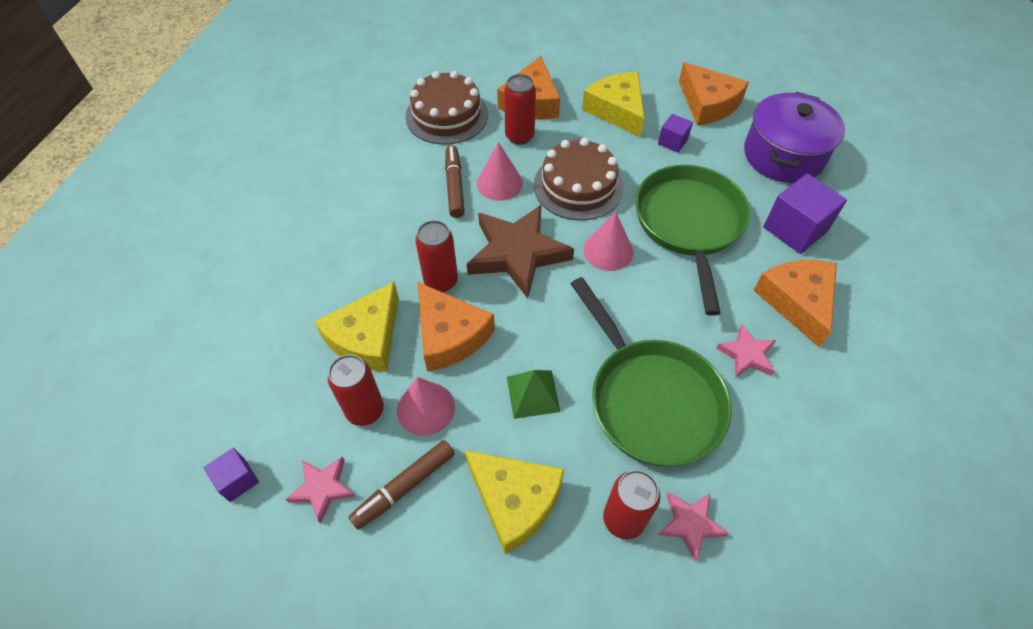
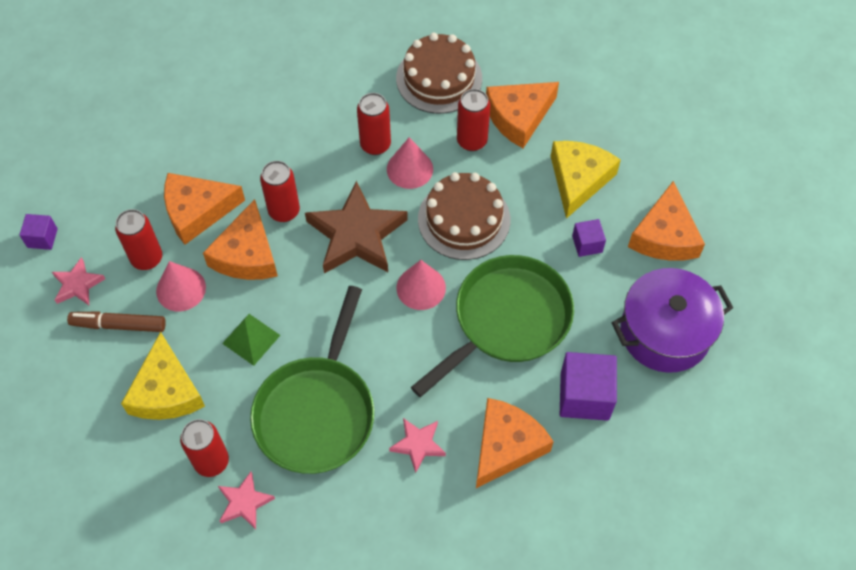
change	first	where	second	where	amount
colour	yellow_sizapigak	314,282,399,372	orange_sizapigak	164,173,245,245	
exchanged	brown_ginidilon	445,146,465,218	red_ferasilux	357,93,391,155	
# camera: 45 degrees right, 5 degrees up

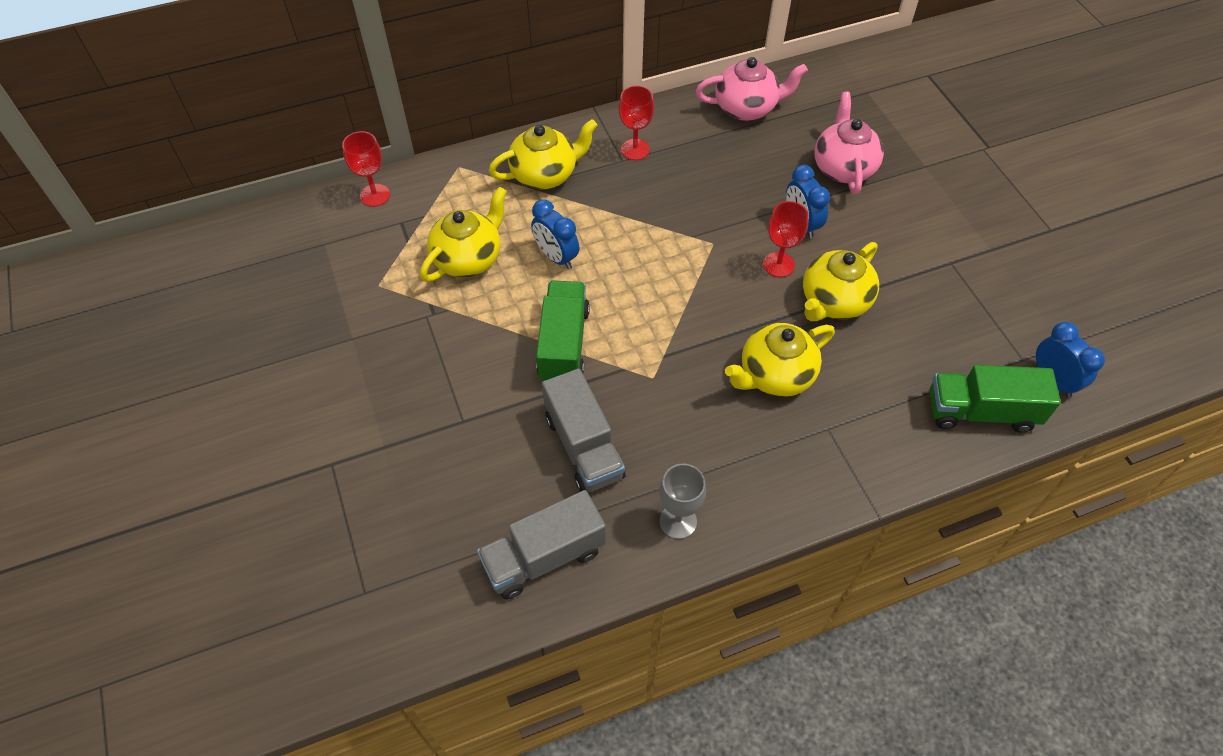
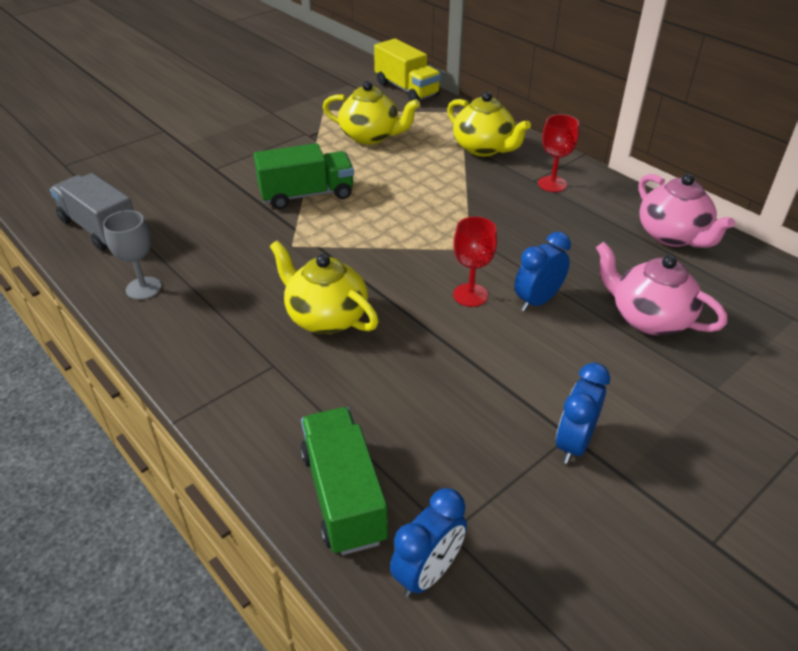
change	first	where	second	where	amount
exchanged	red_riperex	342,131,390,207	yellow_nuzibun	374,38,441,101	
relocated	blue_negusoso	531,199,579,269		556,363,610,464	
spun	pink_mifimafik	814,92,884,194		596,242,727,335	120 degrees counterclockwise
missing	grey_nuzibun	542,368,626,492			
missing	yellow_mifimafik	803,242,879,321			
# camera: 70 degrees right, 15 degrees down

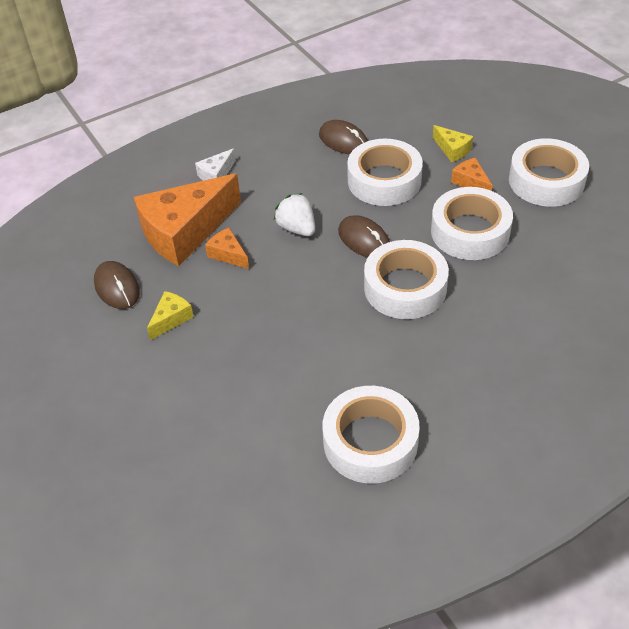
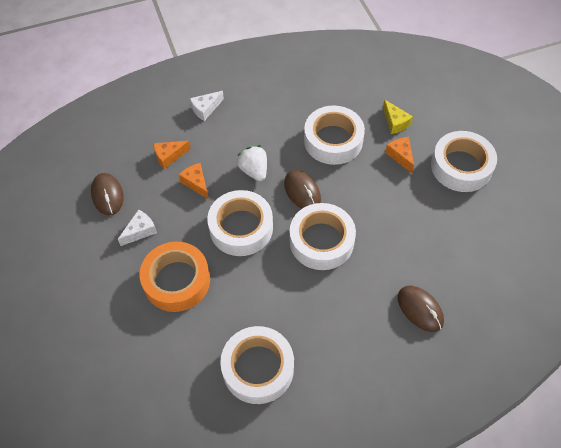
change	first	where	second	where	amount
colour	yellow_sizapigak	147,291,194,340	white_sizapigak	118,210,157,246	
appeared			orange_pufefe	140,242,210,312	
size	orange_sizapigak	134,174,241,266		154,141,191,169	x0.44
relocated	white_pufefe	431,187,513,260		207,190,273,256	
relocated	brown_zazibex	319,120,368,155		398,286,444,332	
# camera: 10 degrees right, 10 degrees up

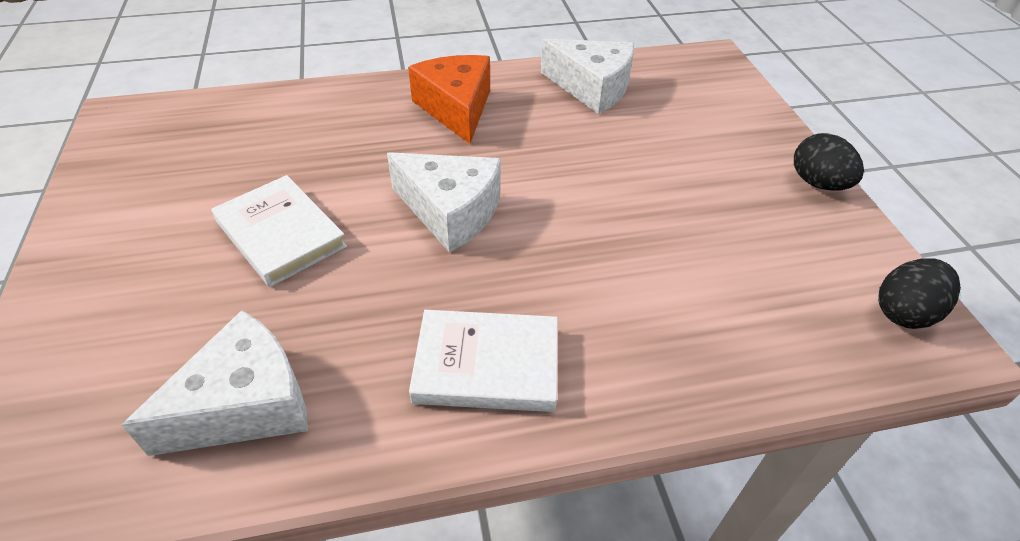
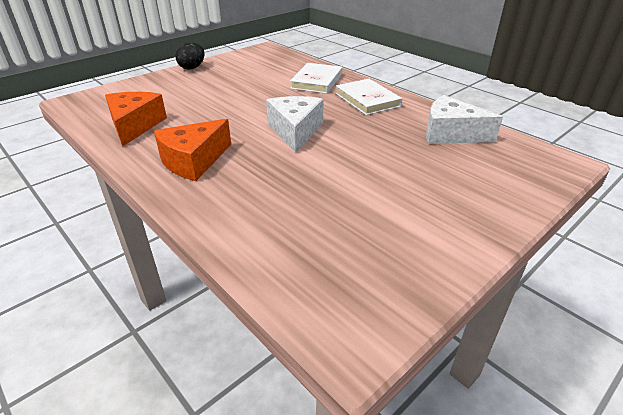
change	first	where	second	where	amount
colour	white_sizapigak	541,39,634,114	orange_sizapigak	105,92,167,147	
relocated	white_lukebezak	211,175,347,287		290,63,342,94	
missing	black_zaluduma	878,258,961,329			
# camera: 120 degrees left, 10 degrees down

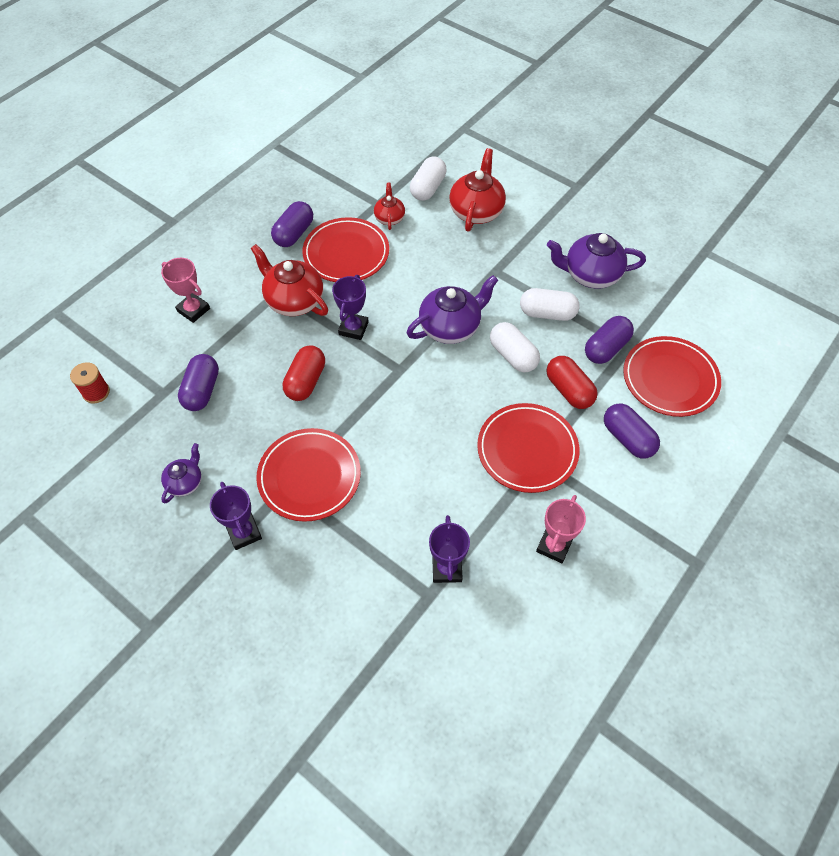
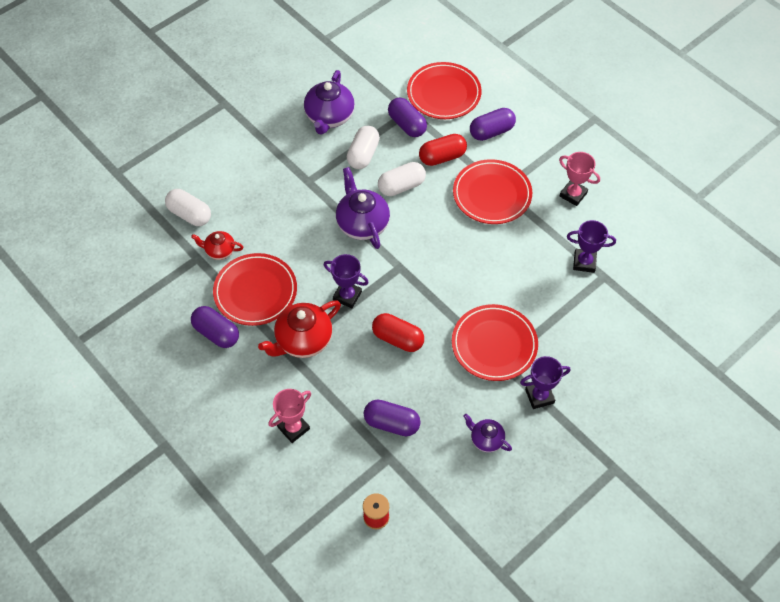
change	first	where	second	where	amount
missing	red_mifimafik	449,148,506,232			
# camera: 80 degrees left, 0 degrees up

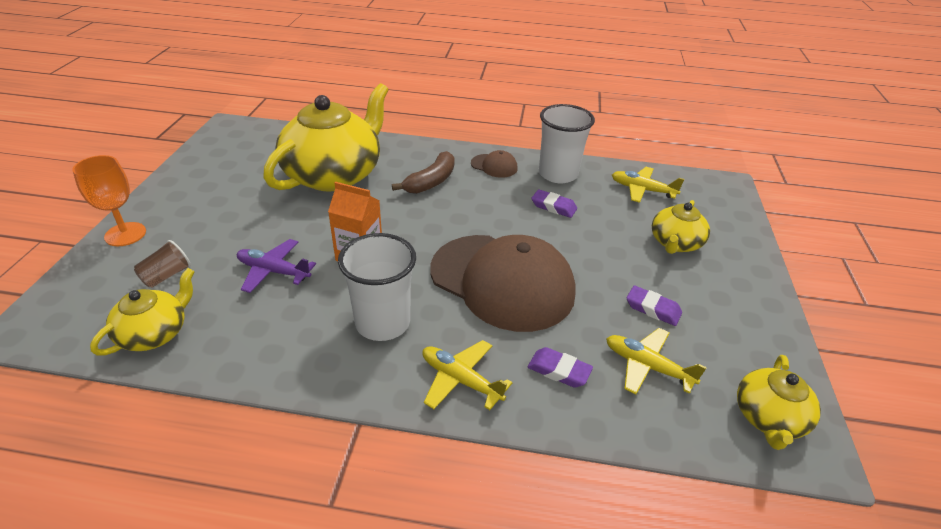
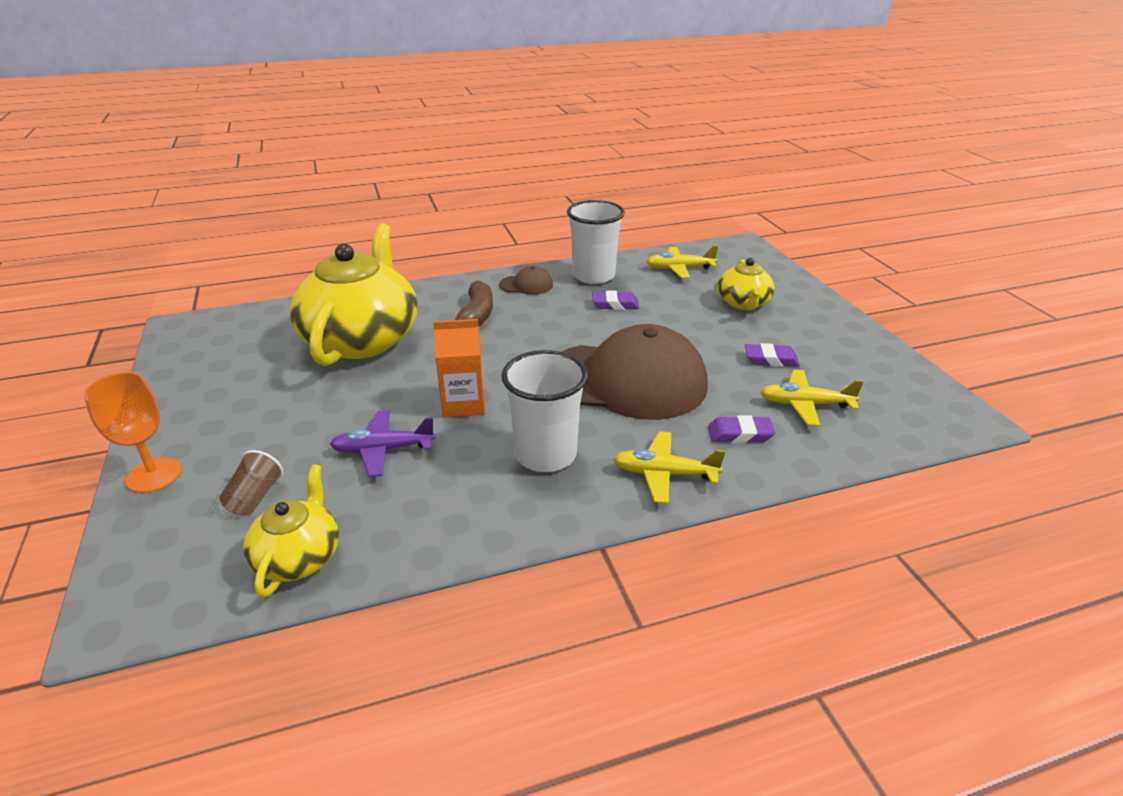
change	first	where	second	where	amount
missing	yellow_mifimafik	737,355,821,450			
# camera: 25 degrees left, 5 degrees down

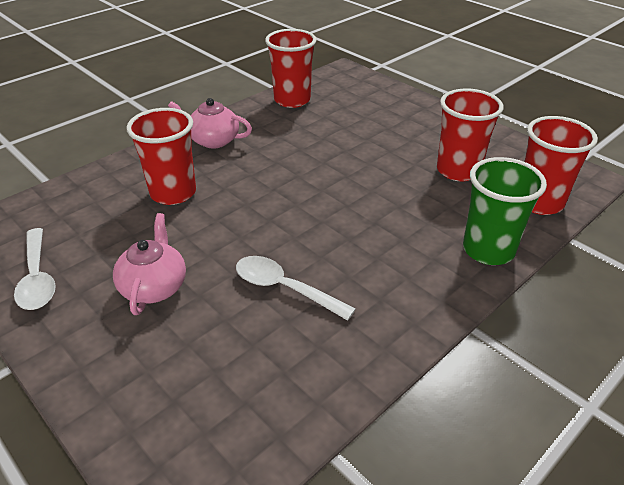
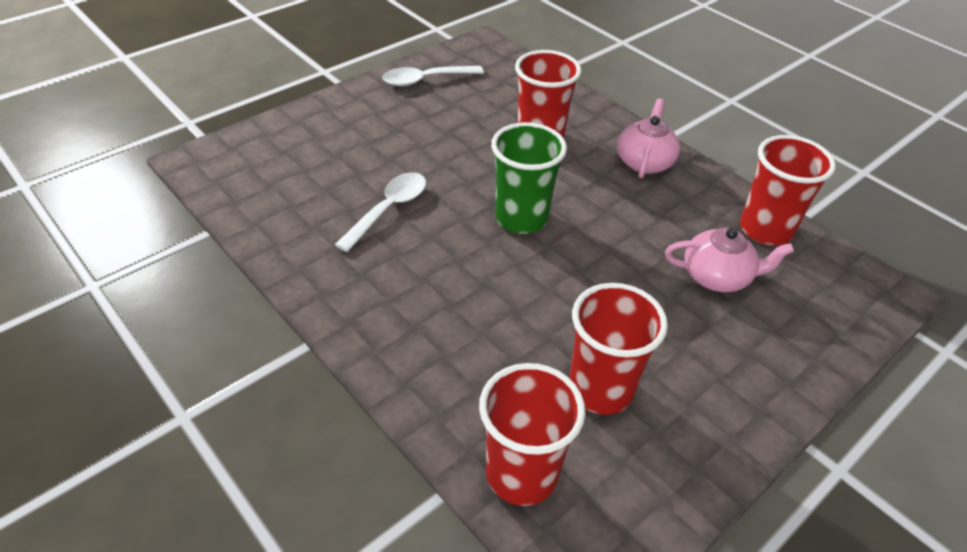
change	first	where	second	where	amount
relocated	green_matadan	463,157,547,265		491,122,567,234	
relocated	pink_mifimafik	113,213,186,315		665,228,794,292	
# camera: 90 degrees right, 5 degrees up

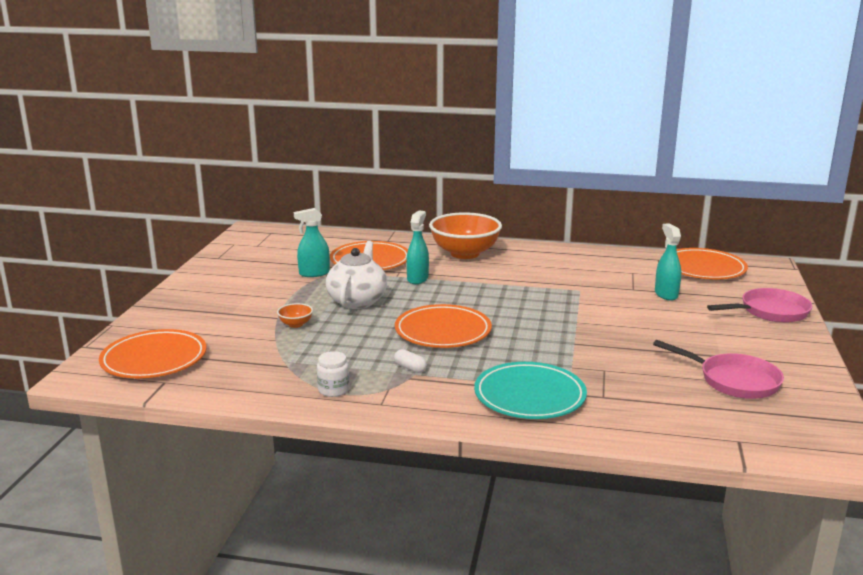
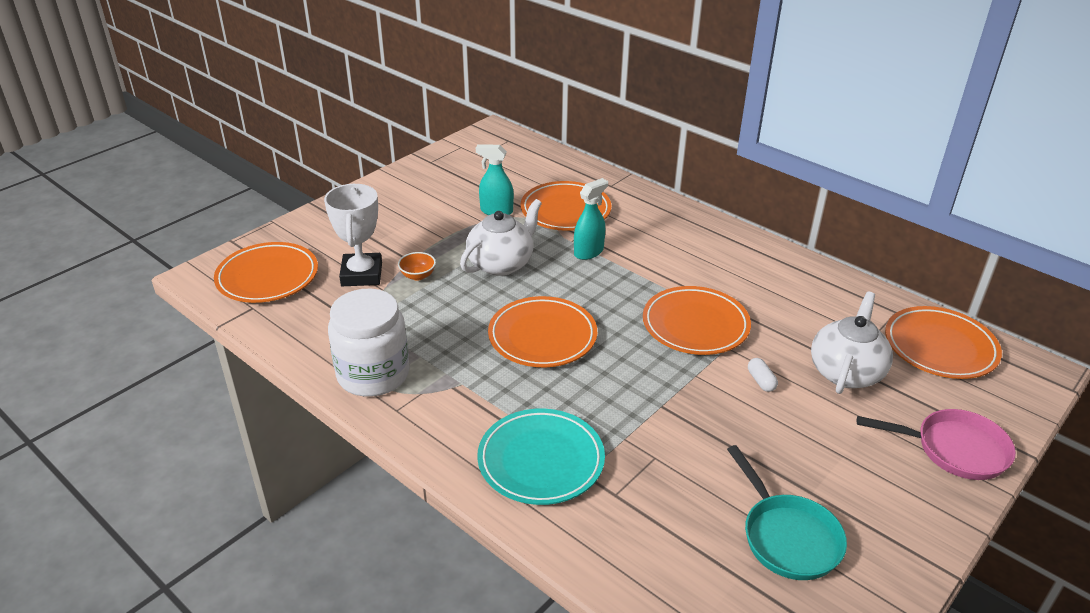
change	first	where	second	where	amount
appeared			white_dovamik	324,184,382,286	
size	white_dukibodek	317,351,349,397		328,289,409,397	x2.22
appeared			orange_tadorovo	643,286,751,355	
colour	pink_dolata	653,340,784,399	turquoise_dolata	727,445,847,580	
relocated	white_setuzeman	394,349,427,373		748,358,778,392	
exchanged	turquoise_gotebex	655,223,681,301	white_mifimafik	811,292,893,394	
missing	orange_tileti	429,212,502,259			
# camera: 30 degrees right, 15 degrees up

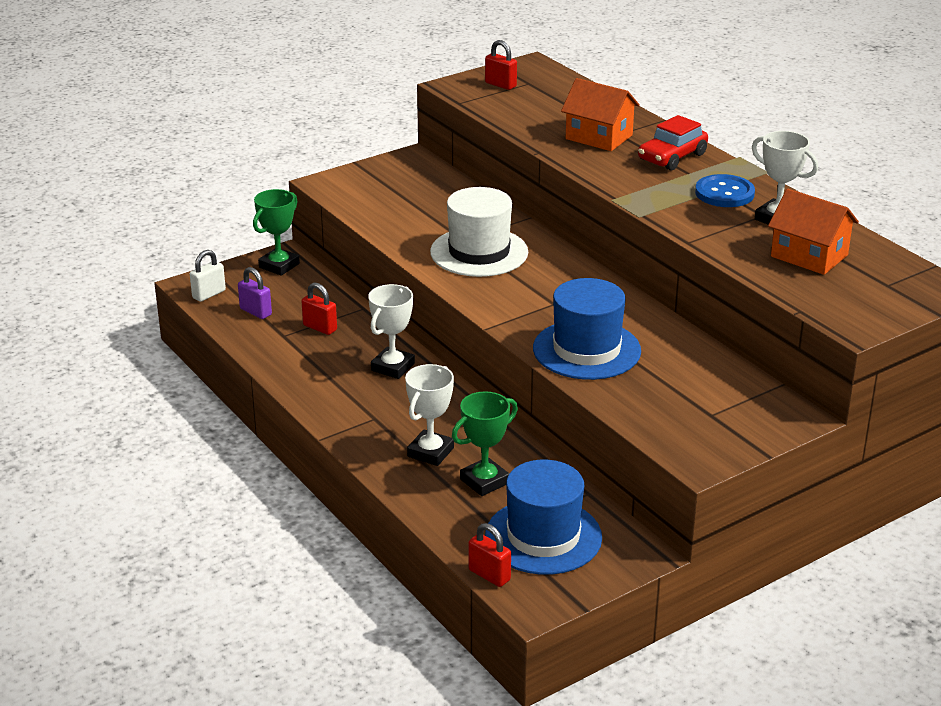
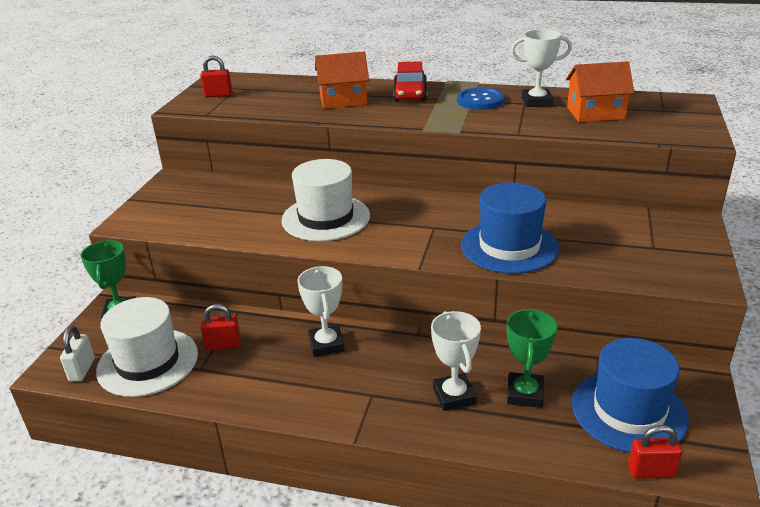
change	first	where	second	where	amount
exchanged	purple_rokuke	238,267,272,319	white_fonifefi	96,297,198,397	
# camera: 40 degrees left, 0 degrees up

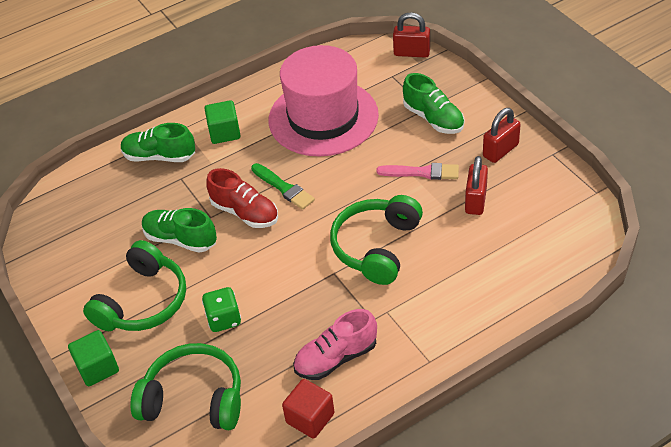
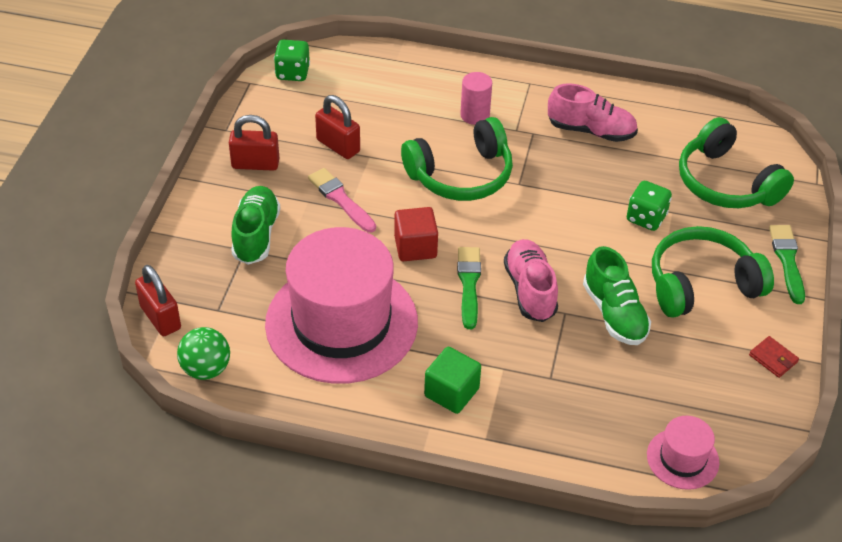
change	first	where	second	where	amount
appeared			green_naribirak	177,327,230,380	
appeared			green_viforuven	274,40,310,81	
spun	red_rokuke	465,156,488,215		315,95,360,159	75 degrees clockwise
relocated	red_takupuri	282,379,335,439		394,207,438,262	
appeared			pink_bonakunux	460,72,492,125	
colour	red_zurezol	206,168,278,228	pink_zurezol	504,239,558,322	
appeared			pink_fonifefi	647,416,719,490	
appeared			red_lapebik	749,336,799,378	
exchanged	green_takupuri	68,330,119,386	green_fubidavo	769,225,805,304	
missing	green_zurezol	121,123,195,162			
# camera: 140 degrees left, 0 degrees up

